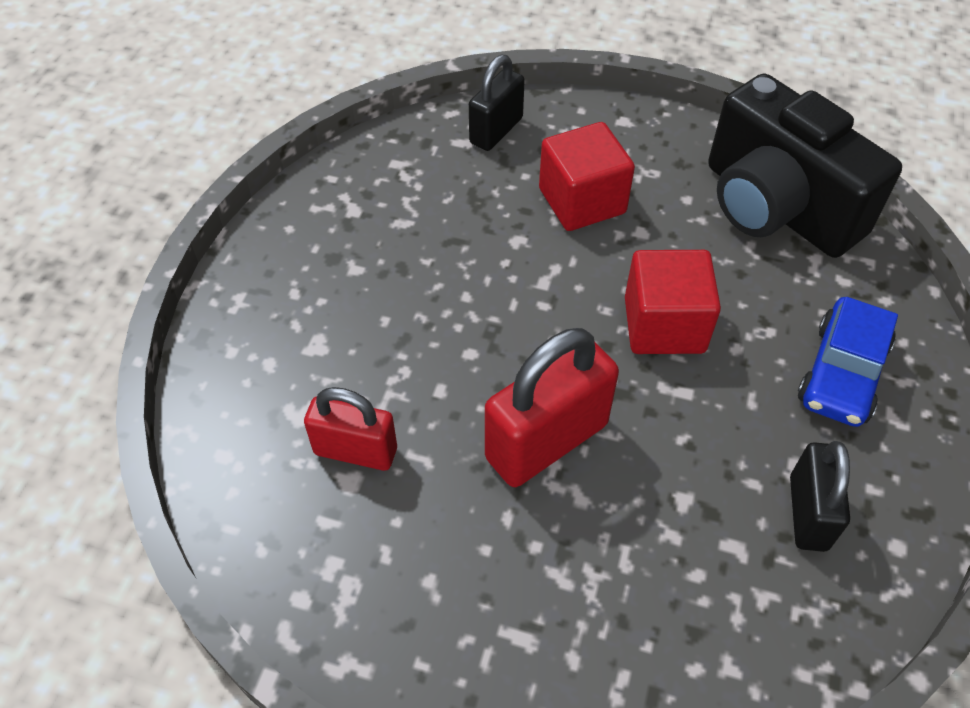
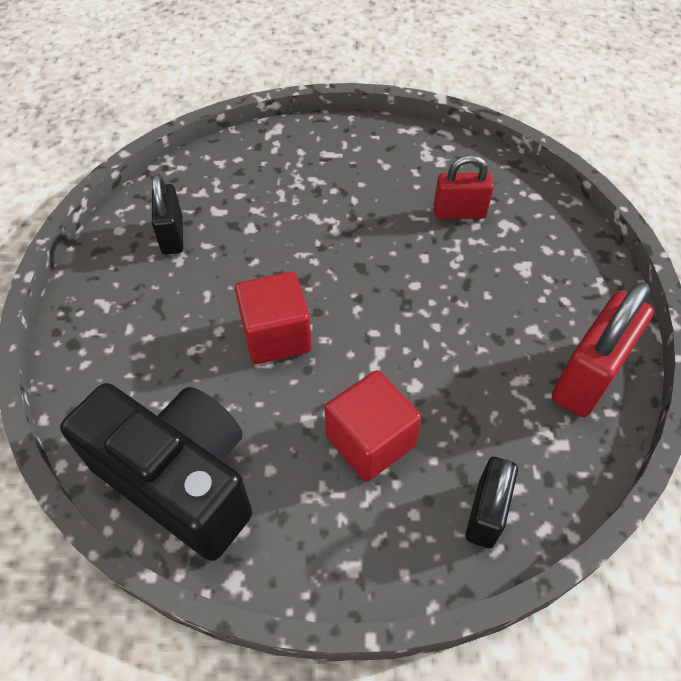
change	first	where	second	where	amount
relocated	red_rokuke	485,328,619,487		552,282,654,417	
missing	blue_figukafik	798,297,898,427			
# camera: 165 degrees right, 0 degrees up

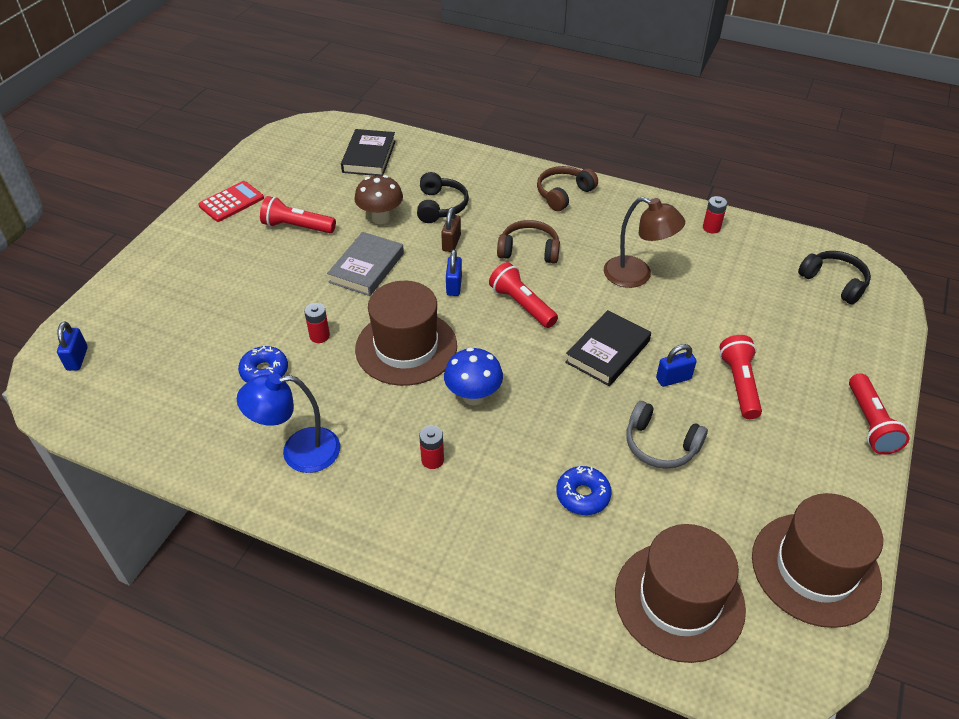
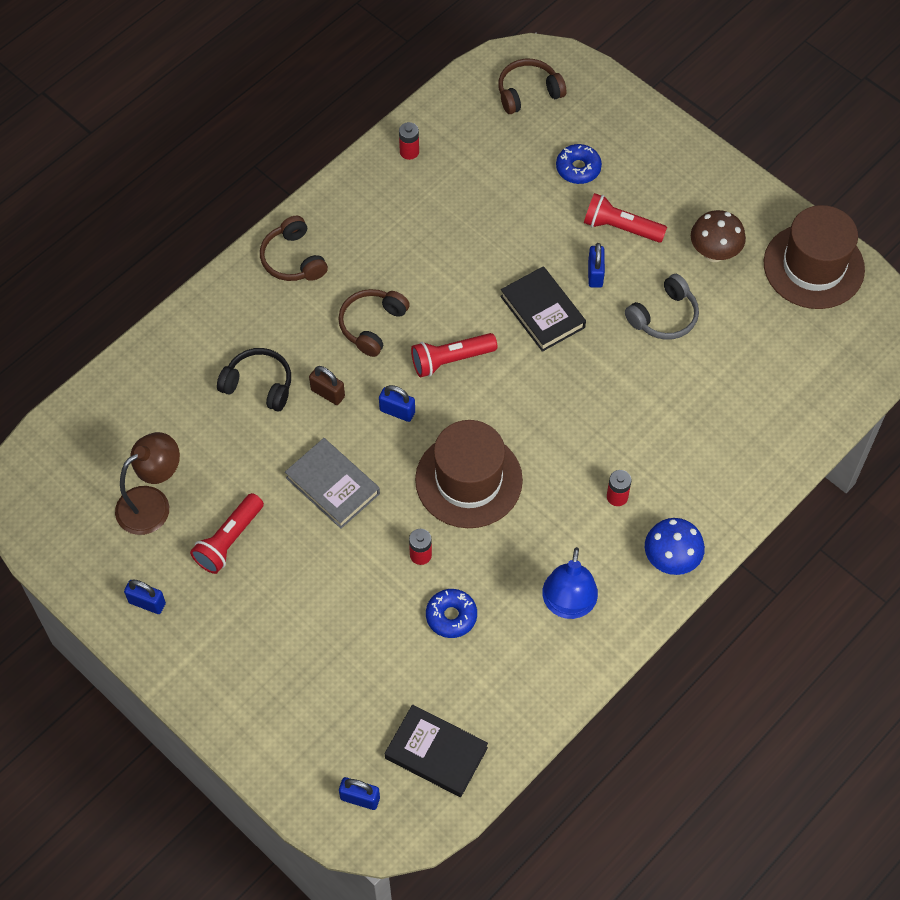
change	first	where	second	where	amount
relocated	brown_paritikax	604,197,685,288		115,432,180,535	
exchanged	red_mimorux	198,181,264,222	blue_rokuke	124,580,166,614	
relocated	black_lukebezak	341,129,396,176		385,704,488,797	
colour	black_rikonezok	798,251,871,305	brown_rikonezok	498,59,566,114	
relocated	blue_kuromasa	556,466,612,515		556,144,602,184	
relocated	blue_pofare	444,348,503,405		645,518,705,575	
relocated	brown_pofare	354,175,403,224		691,210,746,262	
missing	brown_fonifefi	615,524,746,663			
missing	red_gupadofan	849,373,910,455			
# camera: 70 degrees left, 15 degrees up

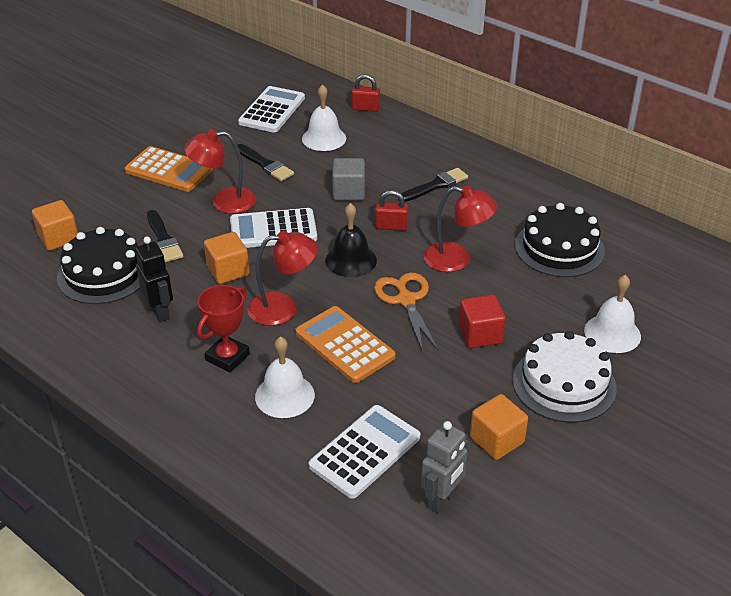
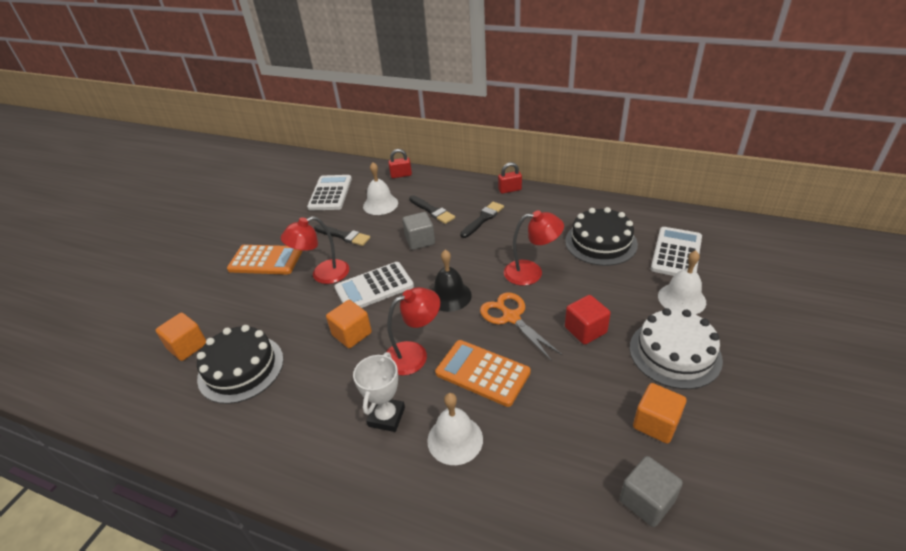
change	first	where	second	where	amount
colour	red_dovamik	197,285,250,372	white_dovamik	353,352,405,432	
relocated	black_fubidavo	147,210,183,262		409,195,455,224	
relocated	red_rokuke	375,190,408,231		498,162,522,194	
exchanged	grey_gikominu	421,421,468,513	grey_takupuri	619,456,683,527	
relocated	white_mimorux	309,405,420,499		651,227,702,276	
missing	black_gikominu	135,237,173,322			
# camera: 15 degrees left, 0 degrees up

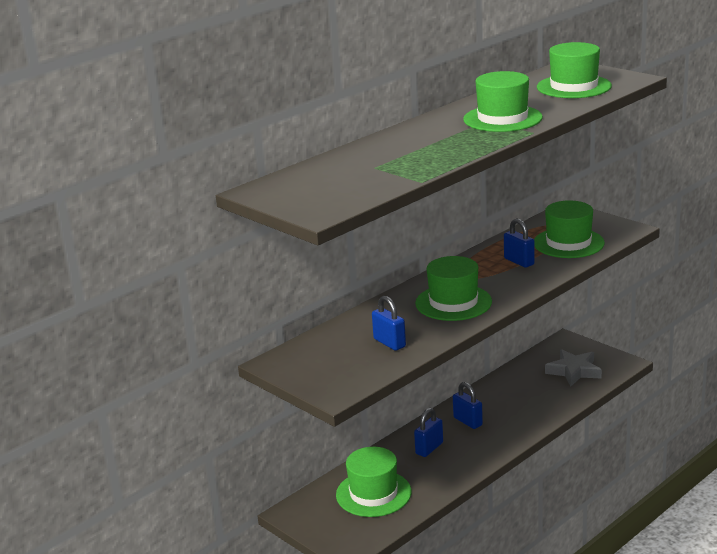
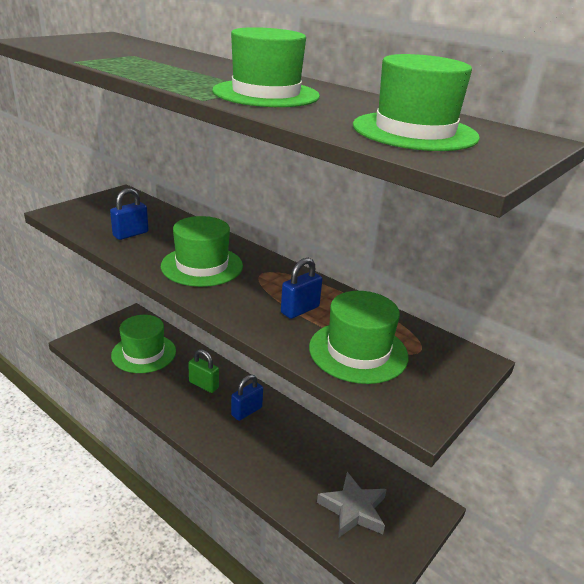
change	first	where	second	where	amount
colour	blue_rokuke	414,408,443,457	green_rokuke	188,349,219,393	
# camera: 80 degrees right, 5 degrees up

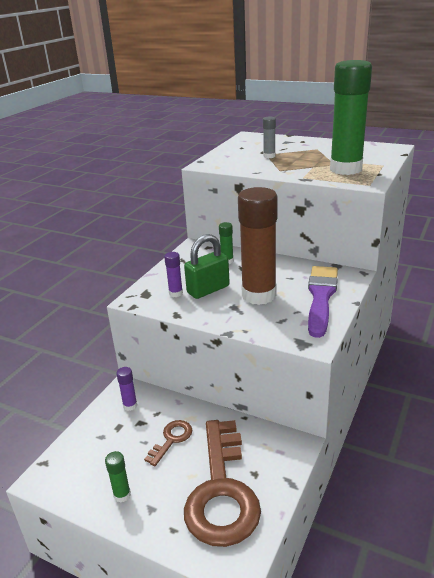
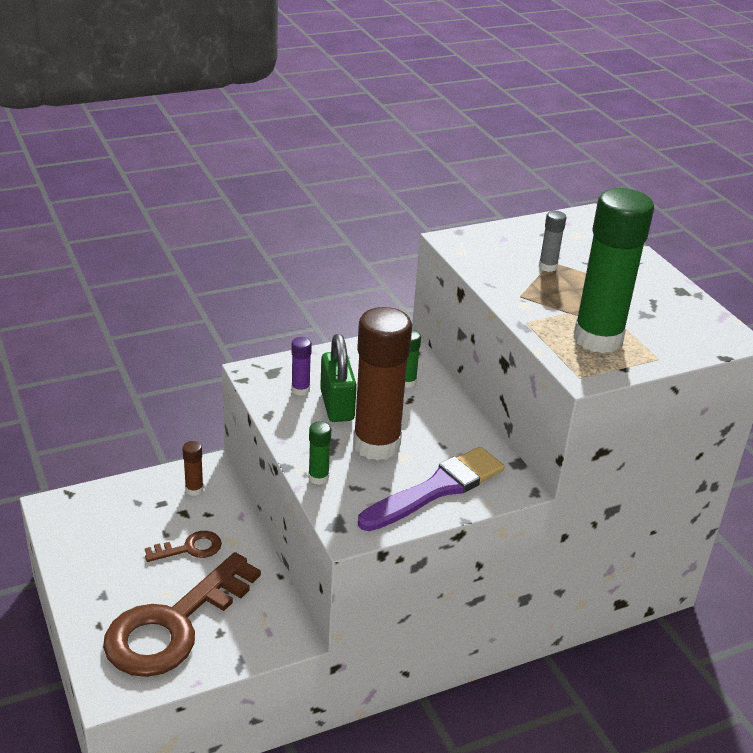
change	first	where	second	where	amount
colour	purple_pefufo	116,367,137,411	brown_pefufo	182,441,204,496	
relocated	green_pefufo	105,451,131,503		308,421,331,485	
spun	green_rokuke	184,234,230,299		320,334,357,422	75 degrees clockwise
# camera: 35 degrees right, 5 degrees up

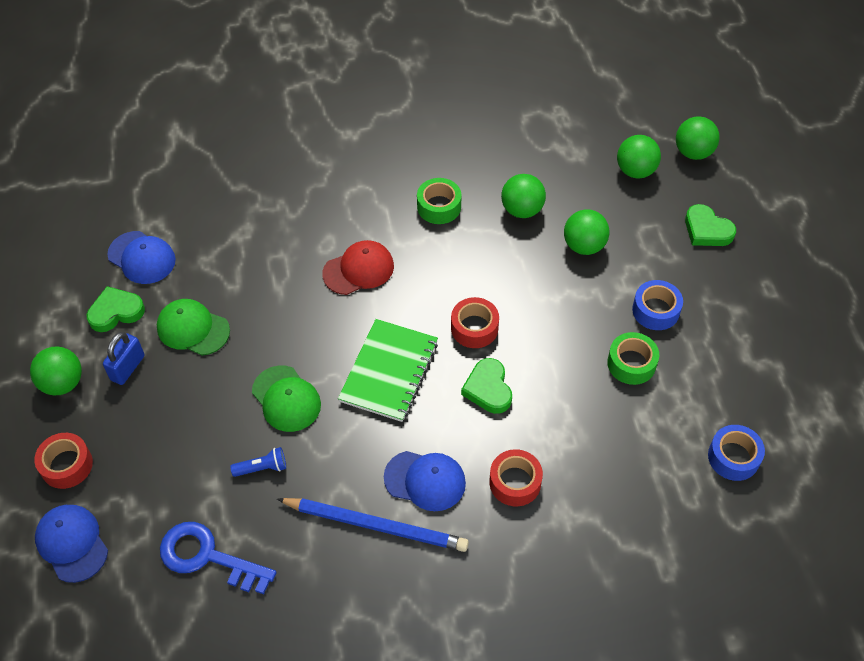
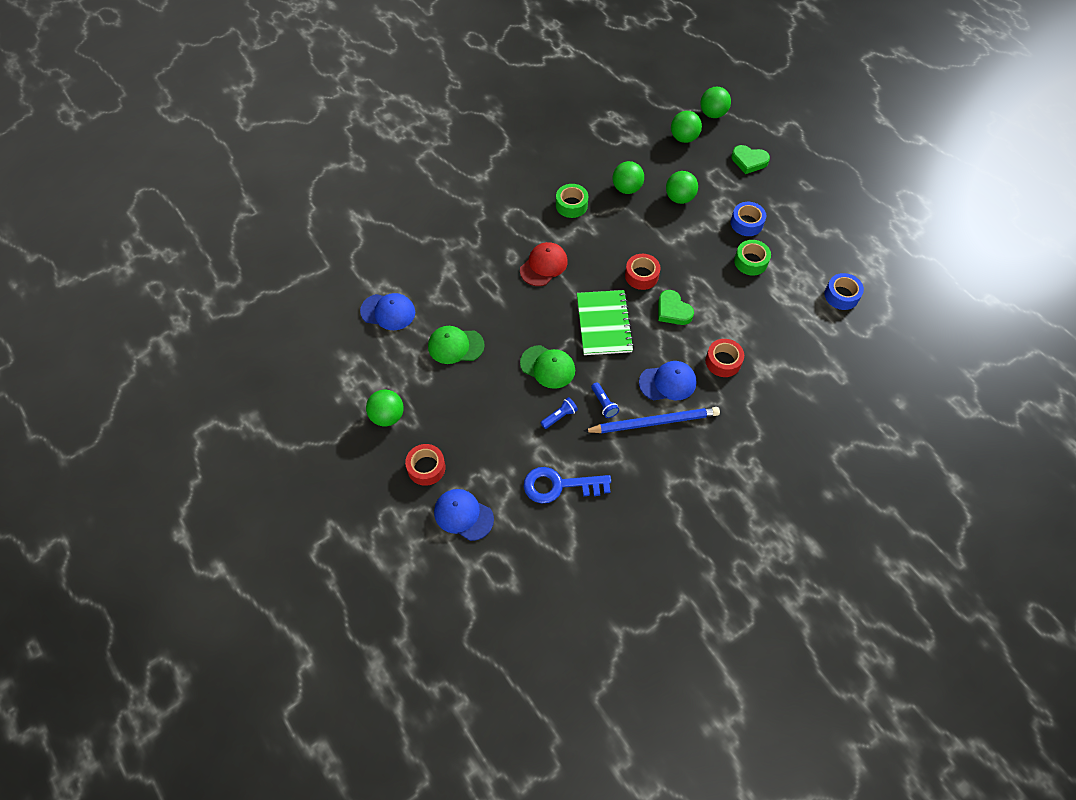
change	first	where	second	where	amount
appeared			blue_gupadofan	591,382,619,418	
missing	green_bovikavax	87,286,145,332			
missing	blue_rokuke	103,332,145,385			
# camera: 25 degrees left, 5 degrees up

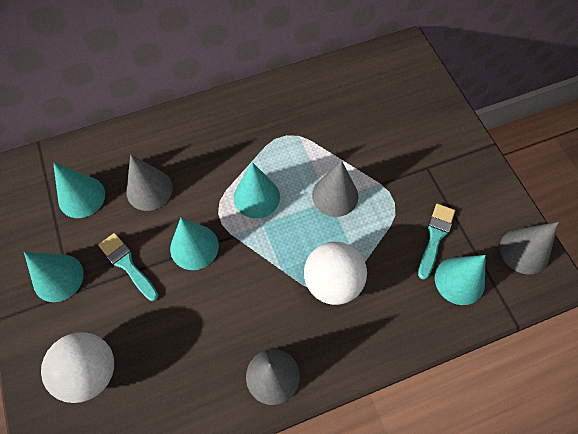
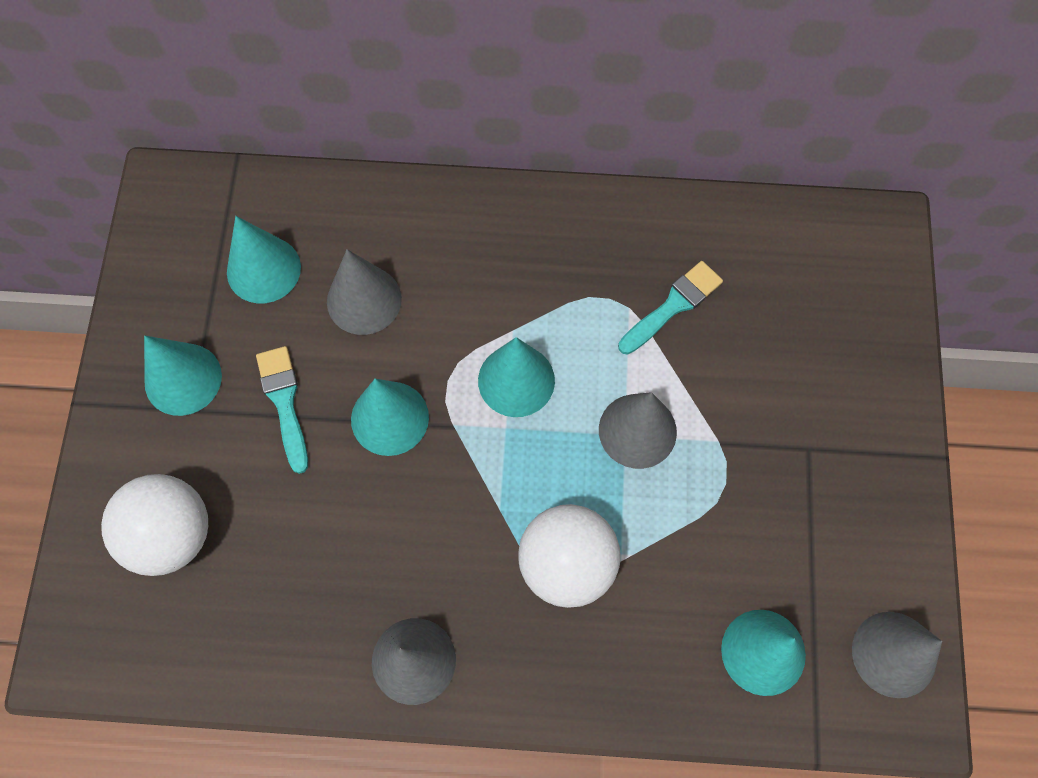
change	first	where	second	where	amount
relocated	turquoise_fubidavo	418,204,455,280		618,261,723,354	
# camera: 25 degrees right, 5 degrees up

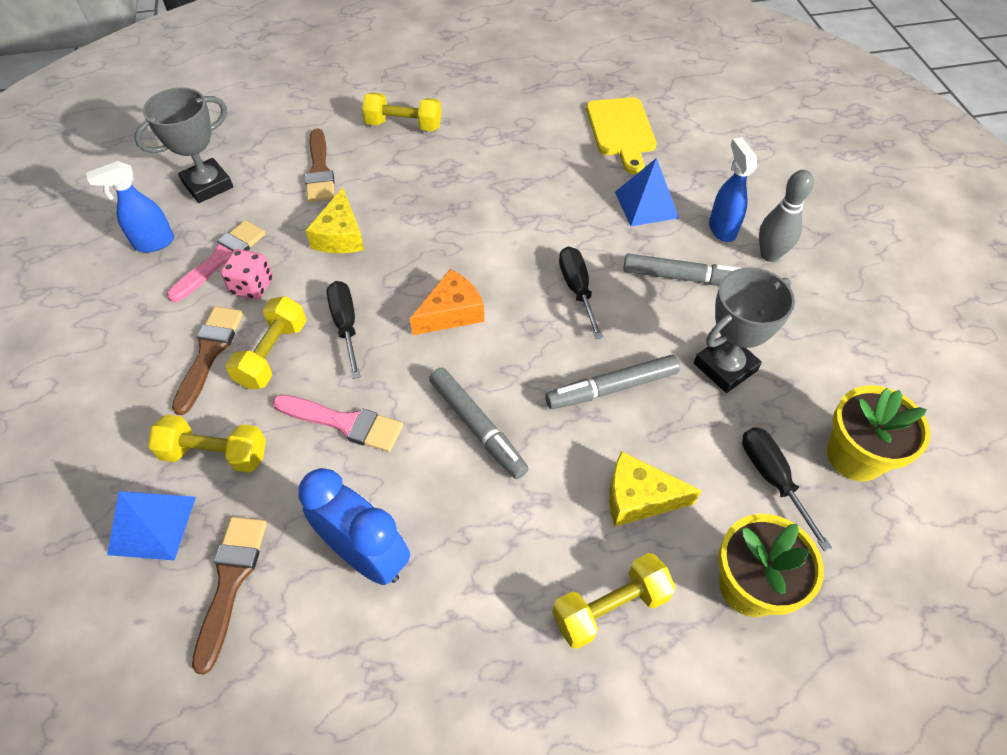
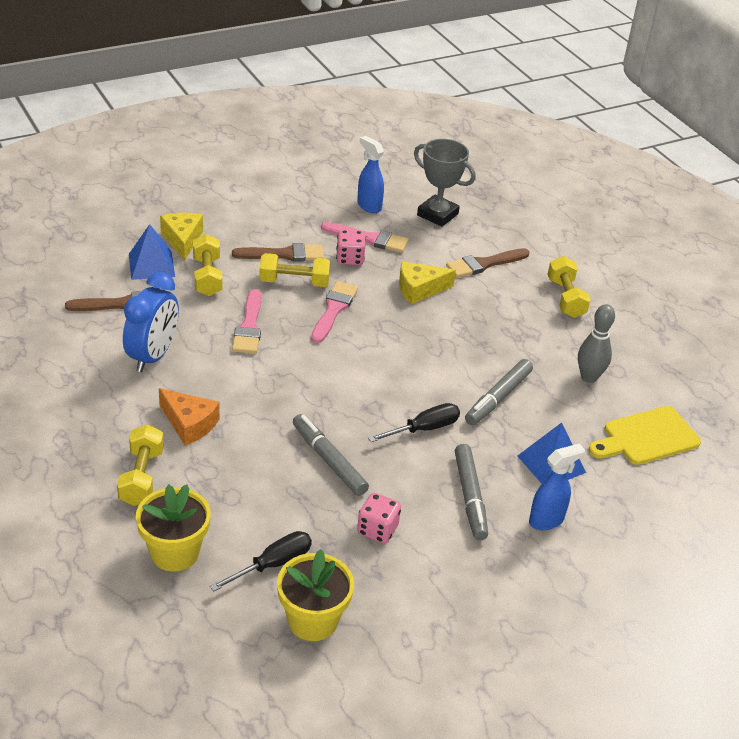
change	first	where	second	where	amount
spun	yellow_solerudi	552,553,676,649		117,424,164,506	45 degrees clockwise
relocated	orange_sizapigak	410,269,484,335		159,388,220,446	
relocated	yellow_sizapigak	609,451,702,527		160,213,203,261	
exchanged	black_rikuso	327,281,360,379	pink_fubidavo	311,281,358,343	
exchanged	grey_dovamik	694,267,795,393	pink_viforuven	357,493,401,544	
relocated	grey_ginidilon	429,368,529,479		465,359,533,425	
relocated	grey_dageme	759,170,814,262		578,304,615,383	
# camera: 70 degrees right, 15 degrees down

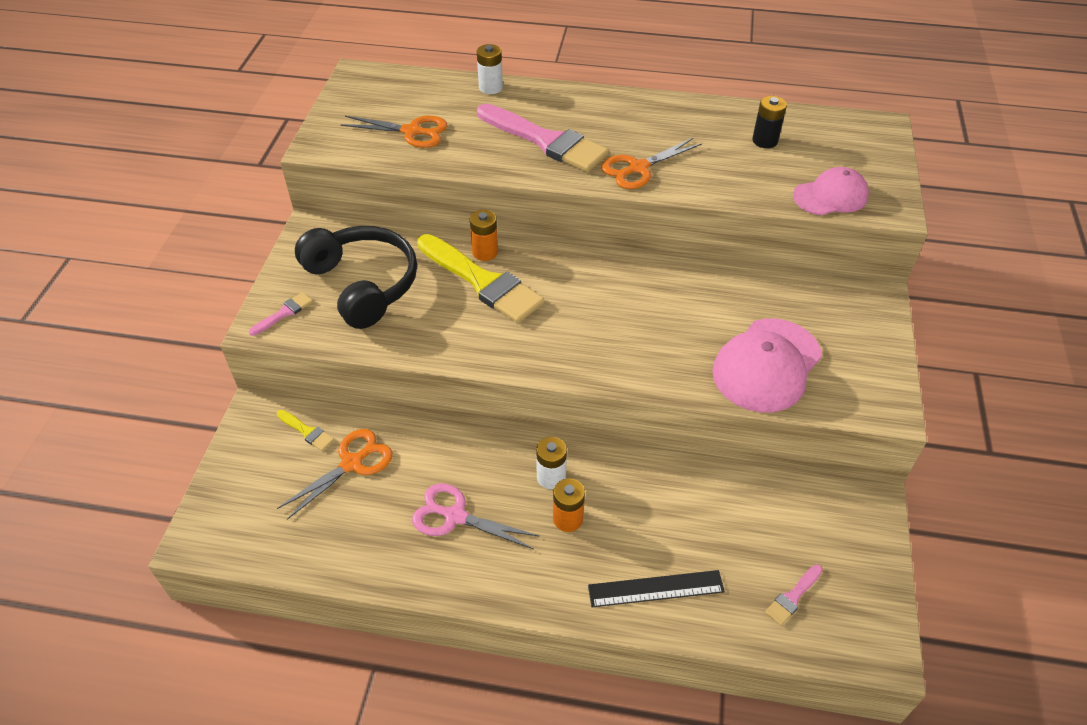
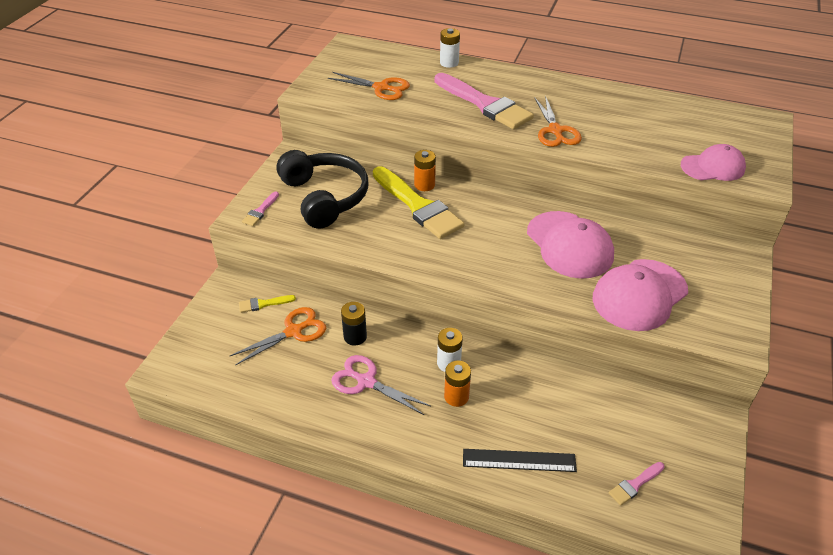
change	first	where	second	where	amount
spun	yellow_fubidavo	277,410,334,451		239,295,296,313	120 degrees clockwise
spun	pink_fubidavo	249,292,313,336		242,191,279,226	150 degrees clockwise
relocated	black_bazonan	752,96,787,148		341,302,367,346	
appeared			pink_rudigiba	527,211,614,279	
spun	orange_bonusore	601,138,702,189		534,96,582,147	75 degrees counterclockwise
# camera: 10 degrees right, 5 degrees down

